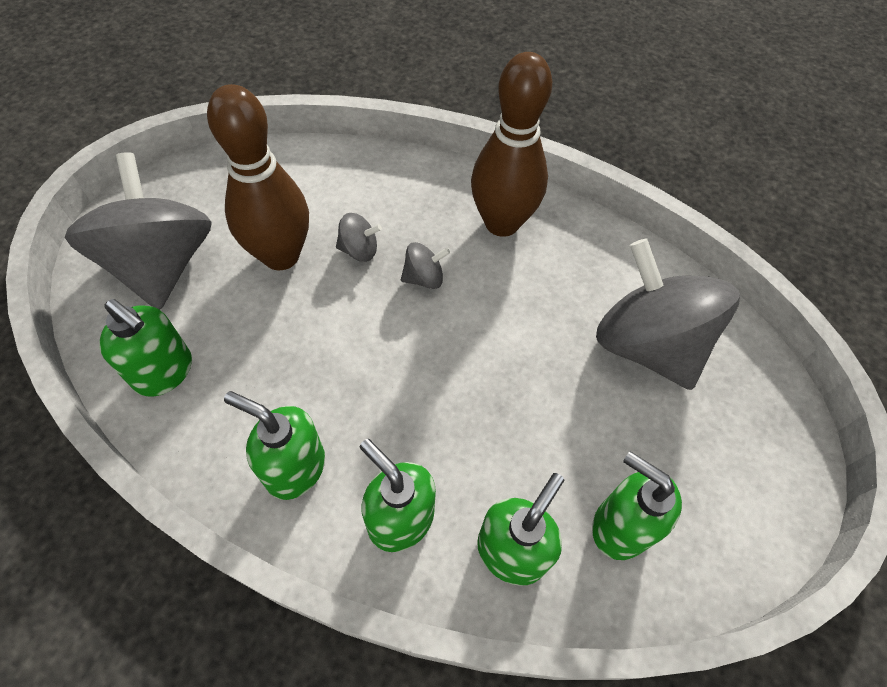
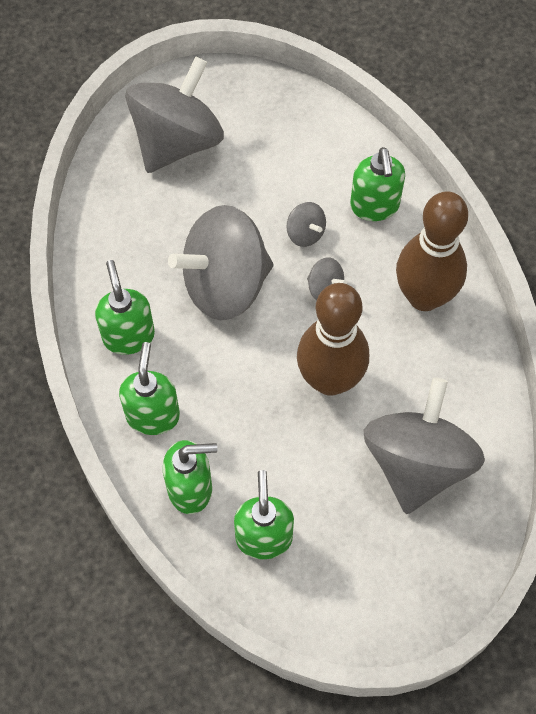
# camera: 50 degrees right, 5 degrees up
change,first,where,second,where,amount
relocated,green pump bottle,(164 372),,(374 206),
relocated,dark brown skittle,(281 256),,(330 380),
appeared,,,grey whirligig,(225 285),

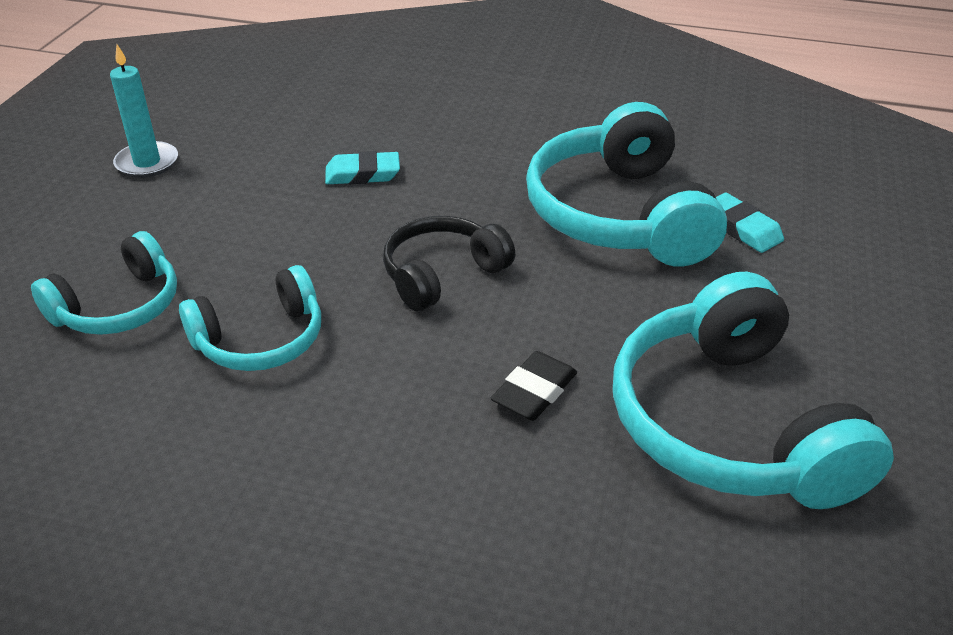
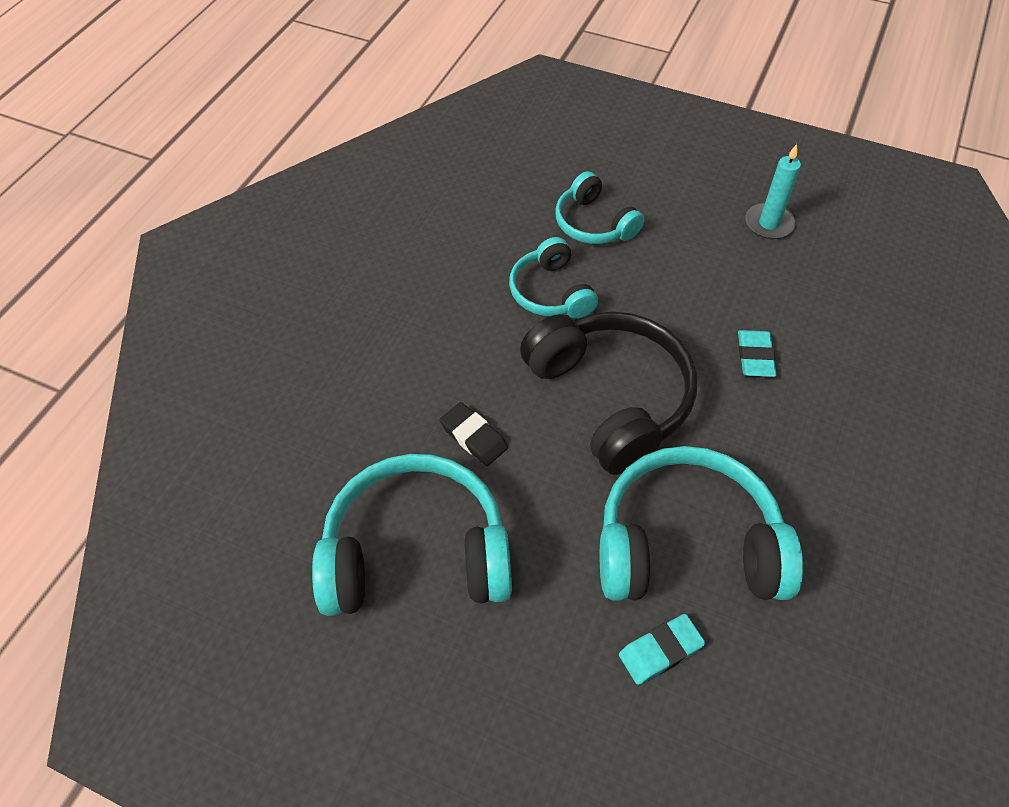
# camera: 100 degrees right, 15 degrees up
change,first,where,second,where,amount
size,jet-black over-ear headphones,(442 274),,(610 398),x1.75

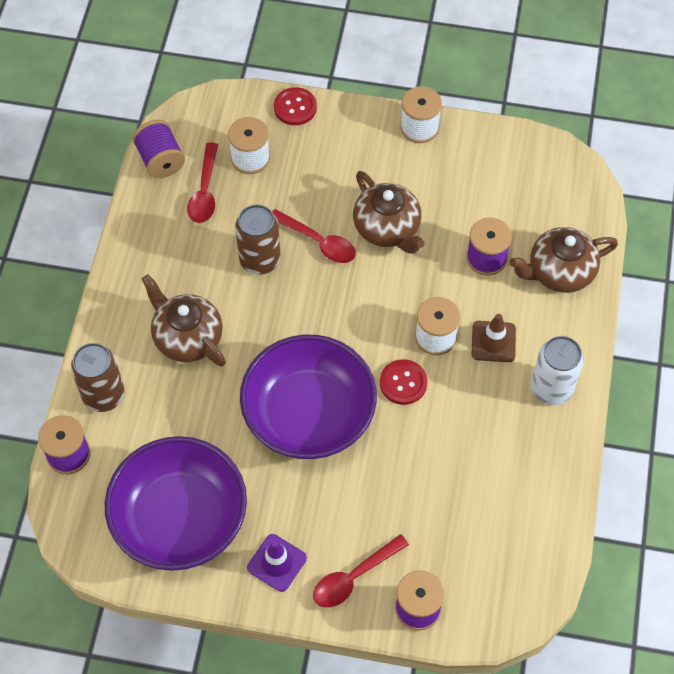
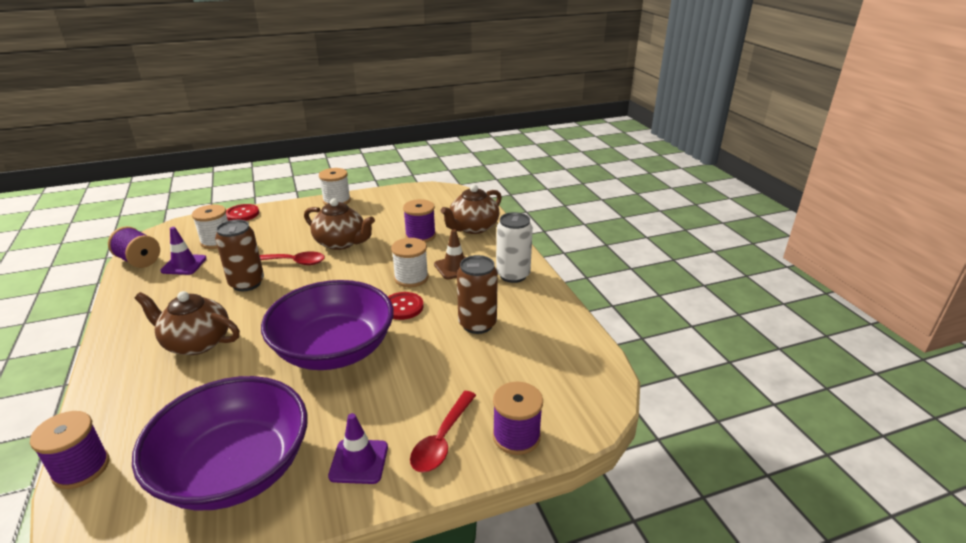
# camera: 30 degrees left, 30 degrees down
change,first,where,second,where,amount
relocated,dark brown tin,(103 395),,(477 324),
exchanged,scarlet teaspoon,(205 191),purple road cone,(184 265),

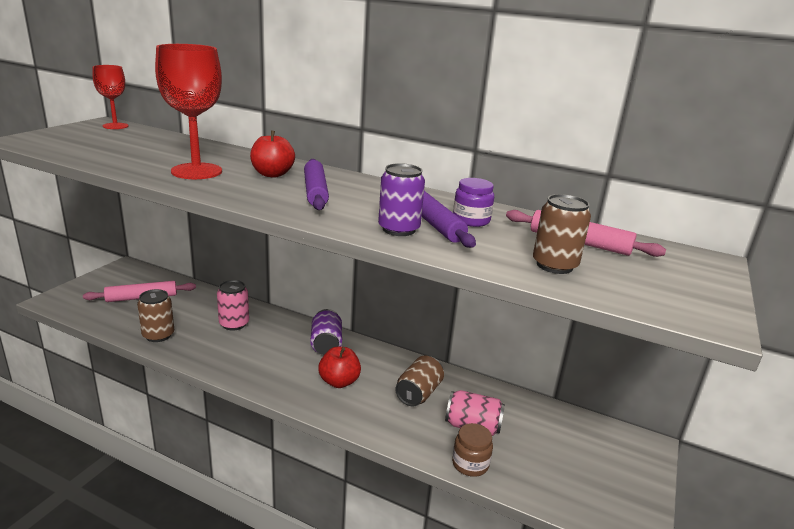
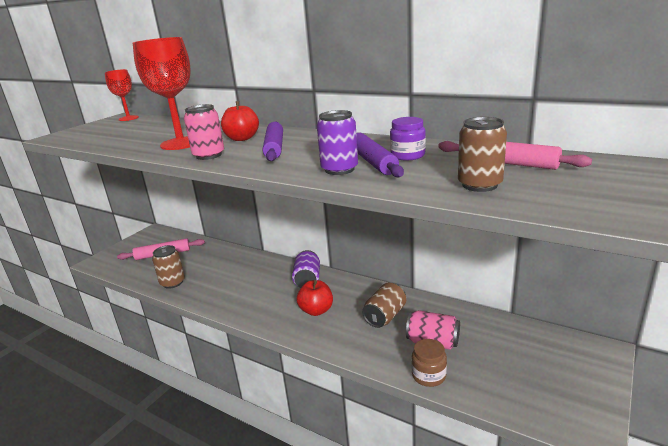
# camera: 10 degrees right, 0 degrees up
change,first,where,second,where,amount
relocated,rose-pink tin,(234 324),,(209 155),

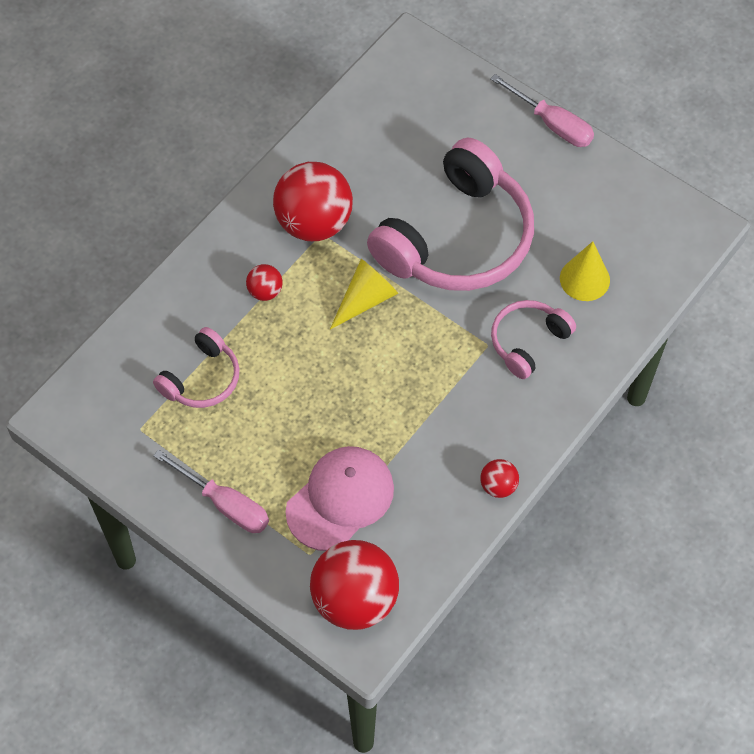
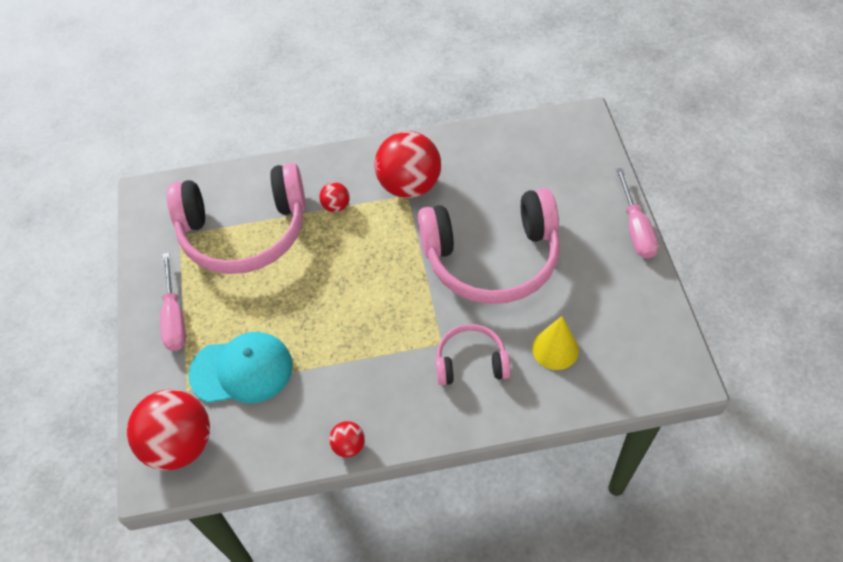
# camera: 45 degrees right, 5 degrees down
change,first,where,second,where,amount
size,rose-pink over-ear headphones,(202 378),,(244 231),x2.02
colour,rose-pink baseball cap,(340 499),aqua baseball cap,(242 370),
missing,golden cone,(366 299),,,

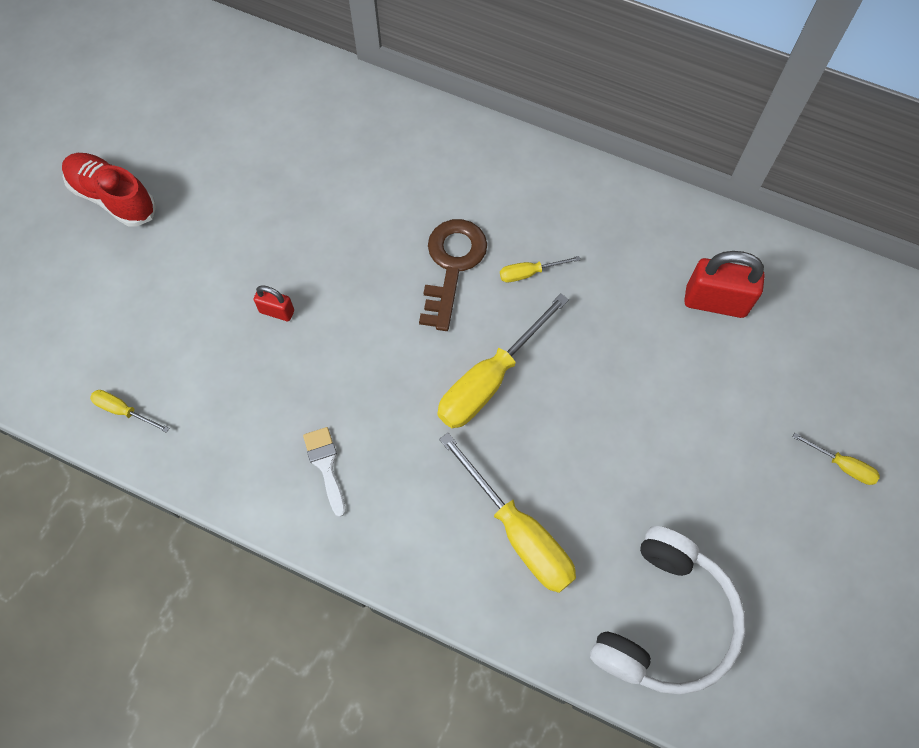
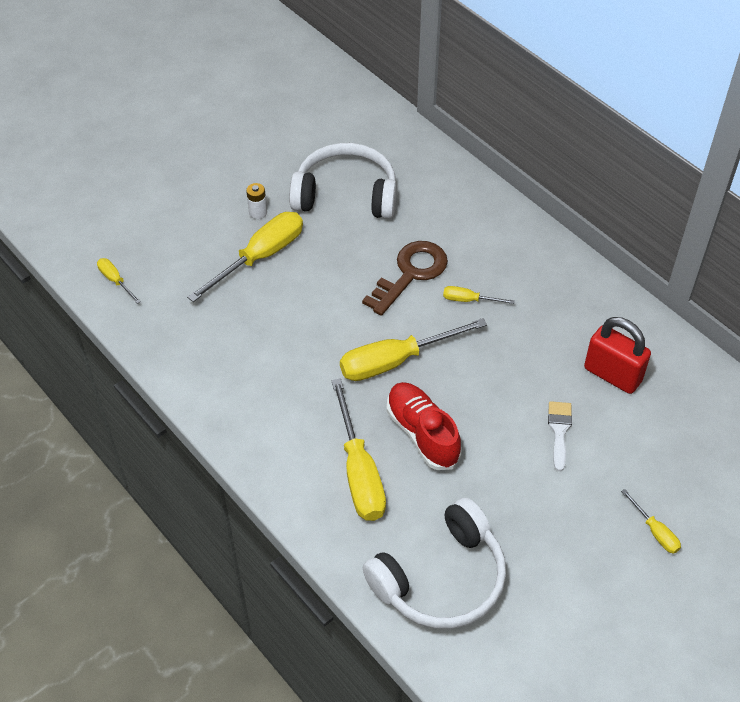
# camera: 25 degrees right, 15 degrees down
change,first,where,second,where,amount
relocated,scarlet sneaker,(113 197),,(422 434),
exchanged,scarlet small lock,(277 311),golden screwdriver,(260 257),
relocated,white paint brush,(325 465),,(559 430),
appeared,,,white AA battery,(258 212),
appeared,,,white over-ear headphones,(346 194),

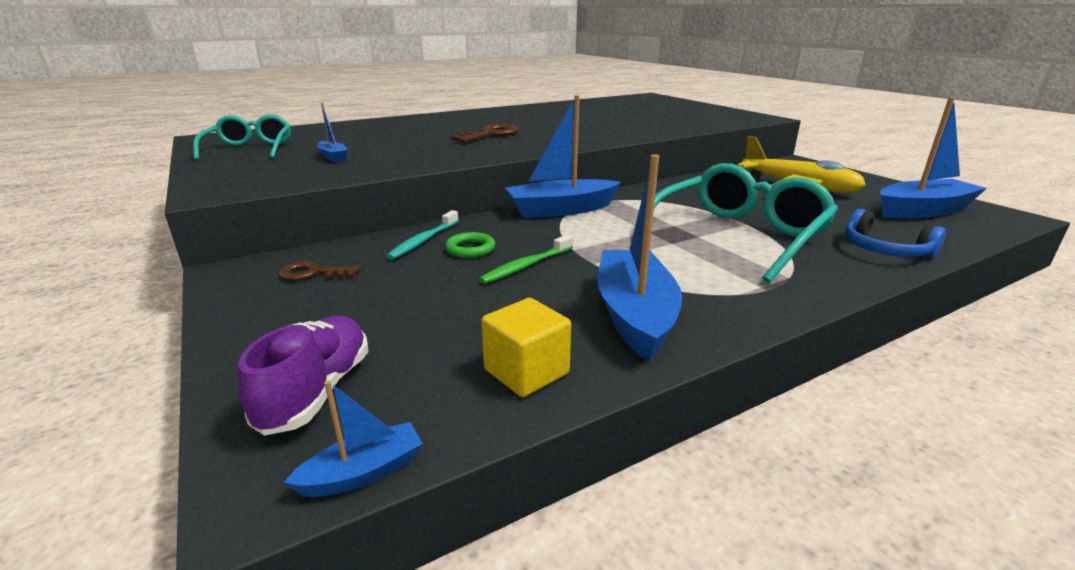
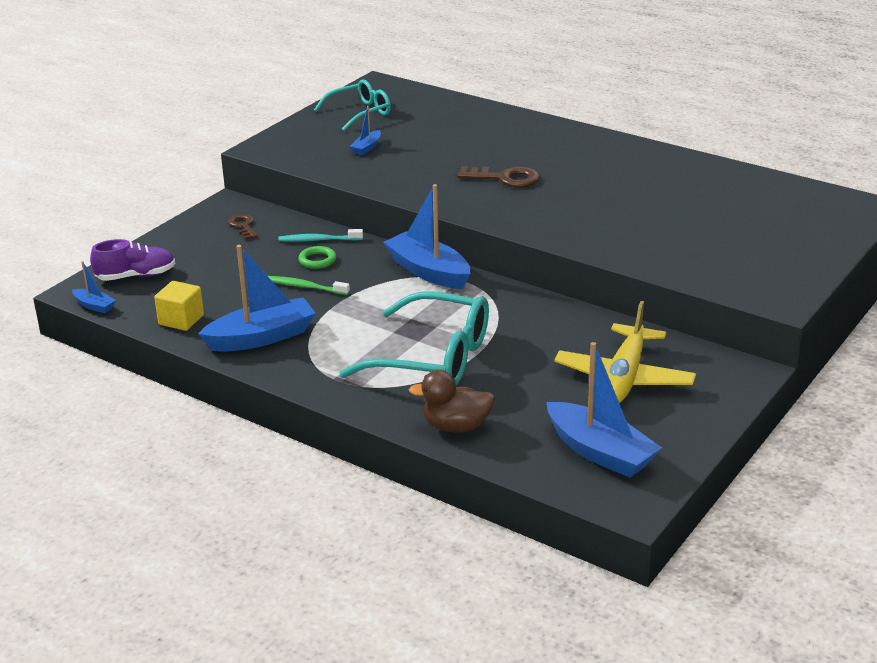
# camera: 65 degrees right, 5 degrees up
change,first,where,second,where,amount
exchanged,royal blue over-ear headphones,(884 250),dark brown duck,(456 426),

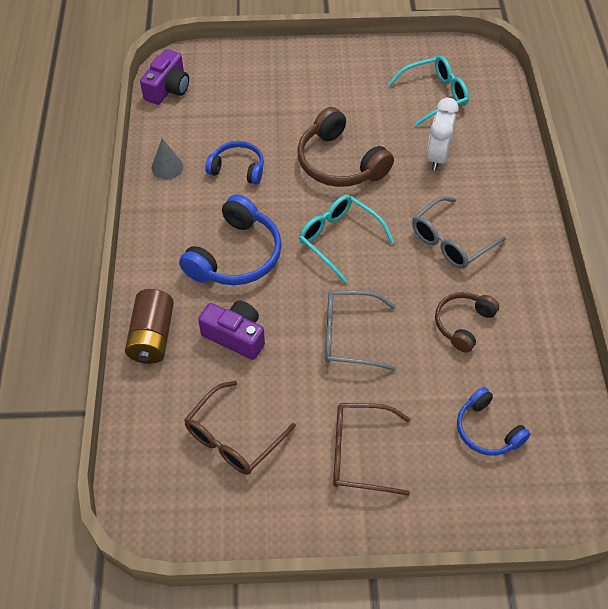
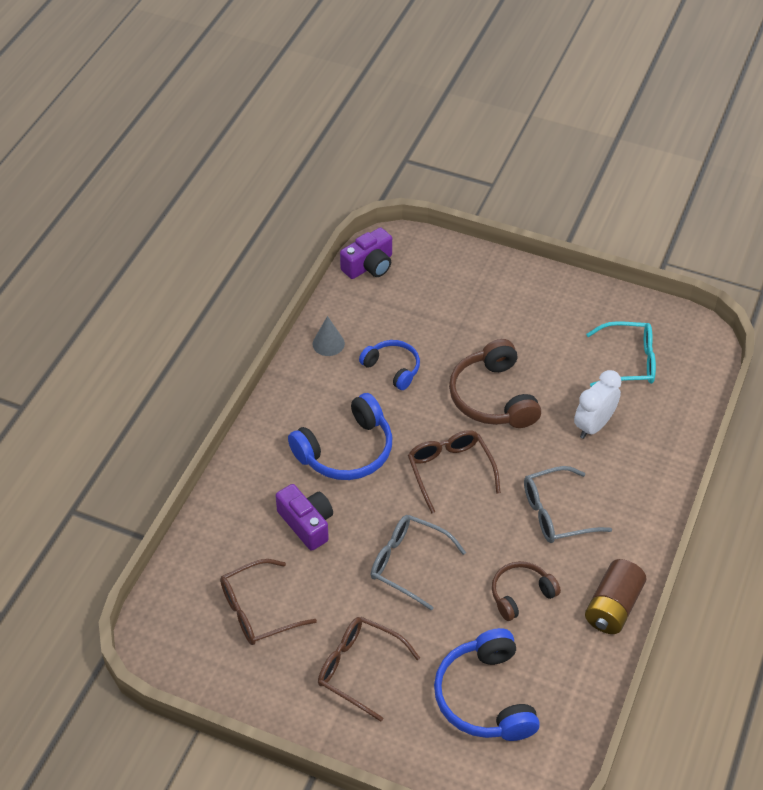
# camera: 25 degrees right, 5 degrees down
change,first,where,second,where,amount
relocated,dark brown AA battery,(152 336),,(613 607),
colour,aqua eyeglasses,(339 239),dark brown eyeglasses,(450 471),
size,royal blue over-ear headphones,(487 430),,(485 697),x1.63

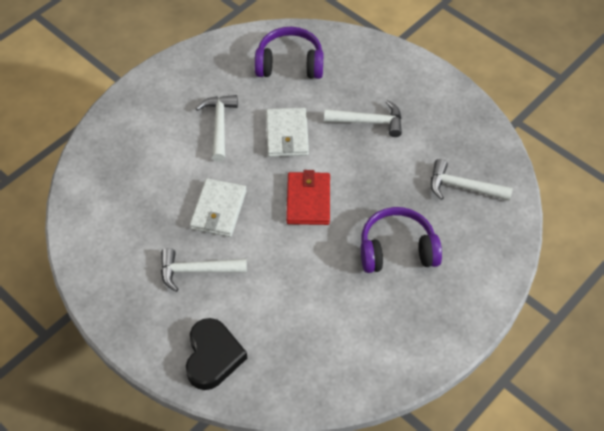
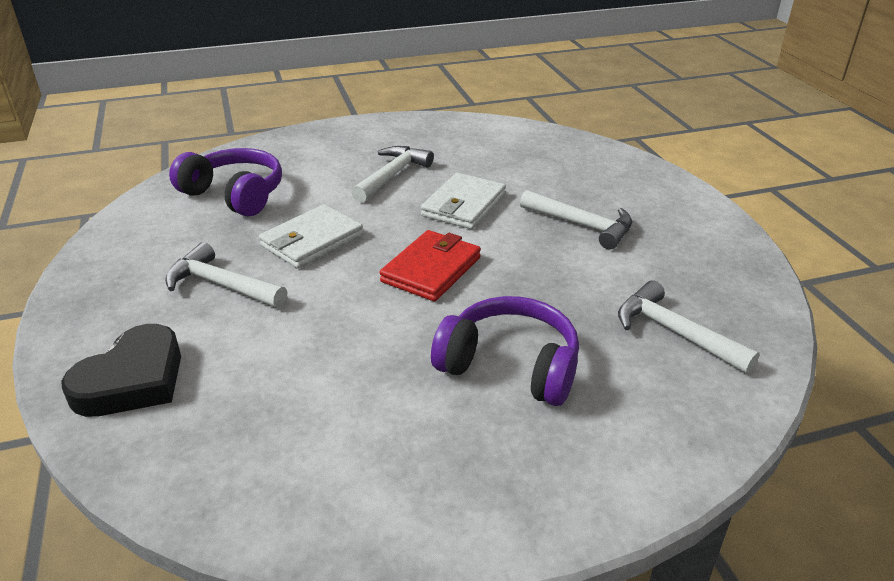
# camera: 30 degrees right, 20 degrees down
change,first,where,second,where,amount
relocated,purple over-ear headphones,(290 64),,(234 195),

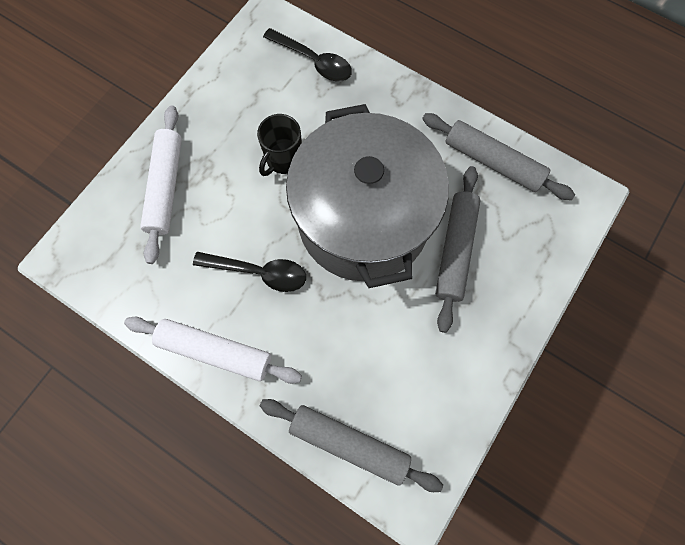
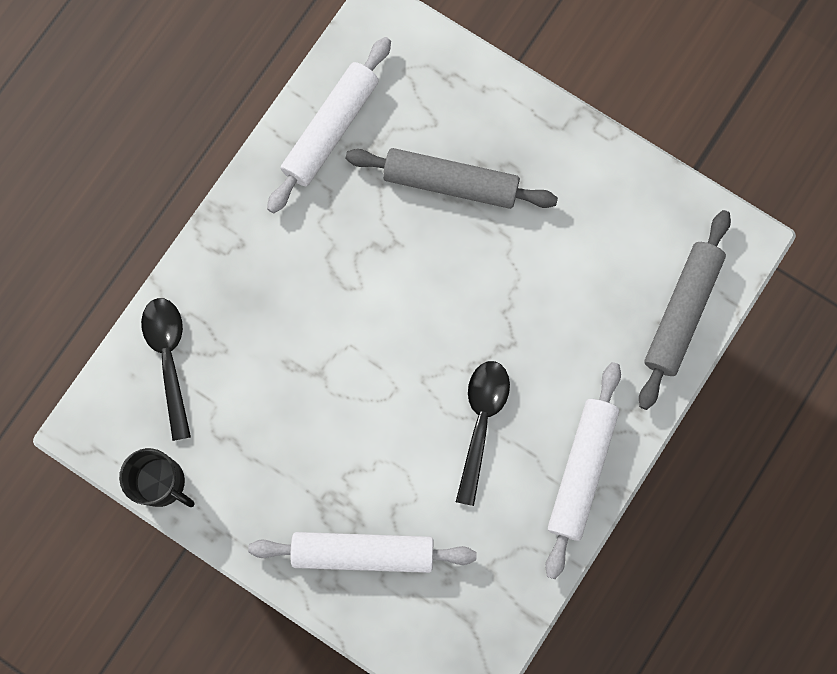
# camera: 90 degrees left, 5 degrees up
change,first,where,second,where,amount
relocated,jet-black tea mug,(283 159),,(162 483),
spun,jet-black teaspoon,(313 61),,(169 360),45 degrees counterclockwise
missing,grey stockpot,(363 220),,,
colour,grey pastry roller,(492 162),white pastry roller,(330 129),

